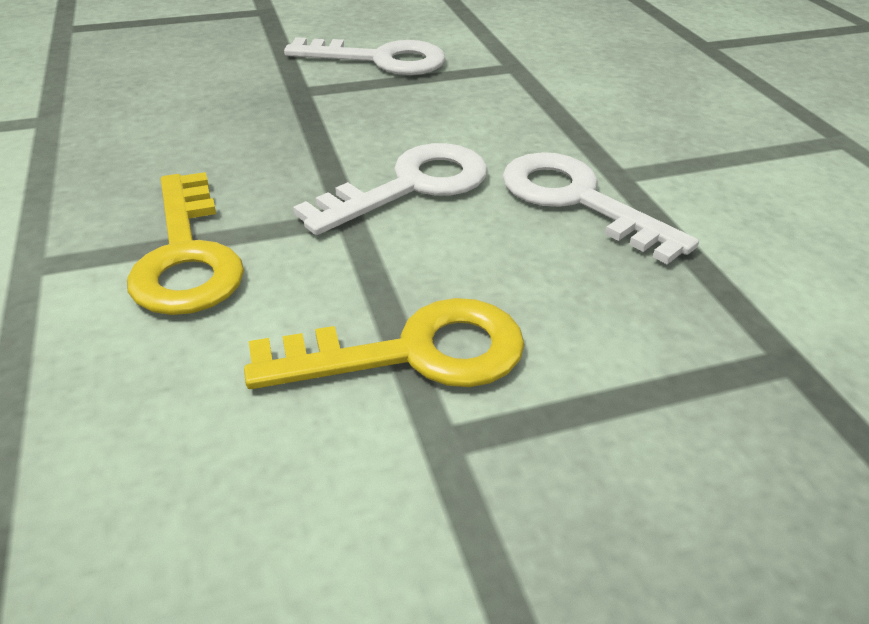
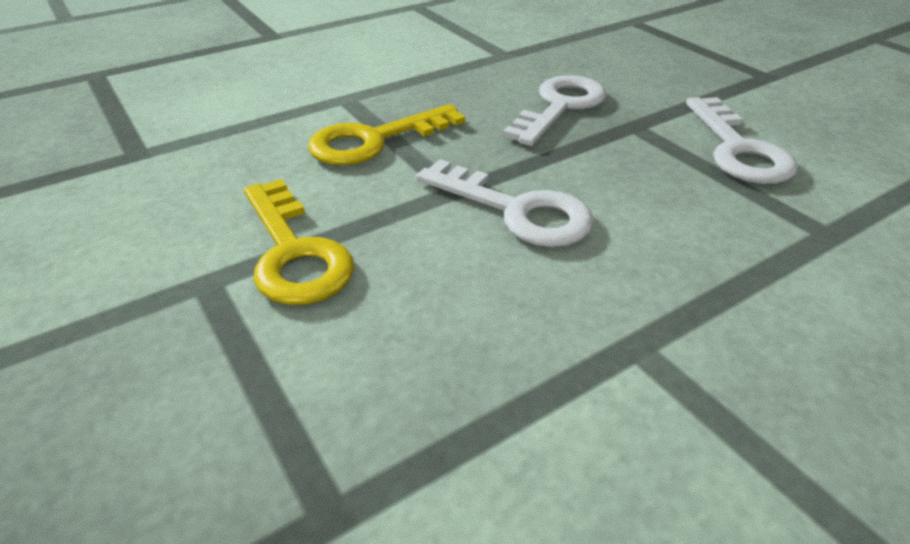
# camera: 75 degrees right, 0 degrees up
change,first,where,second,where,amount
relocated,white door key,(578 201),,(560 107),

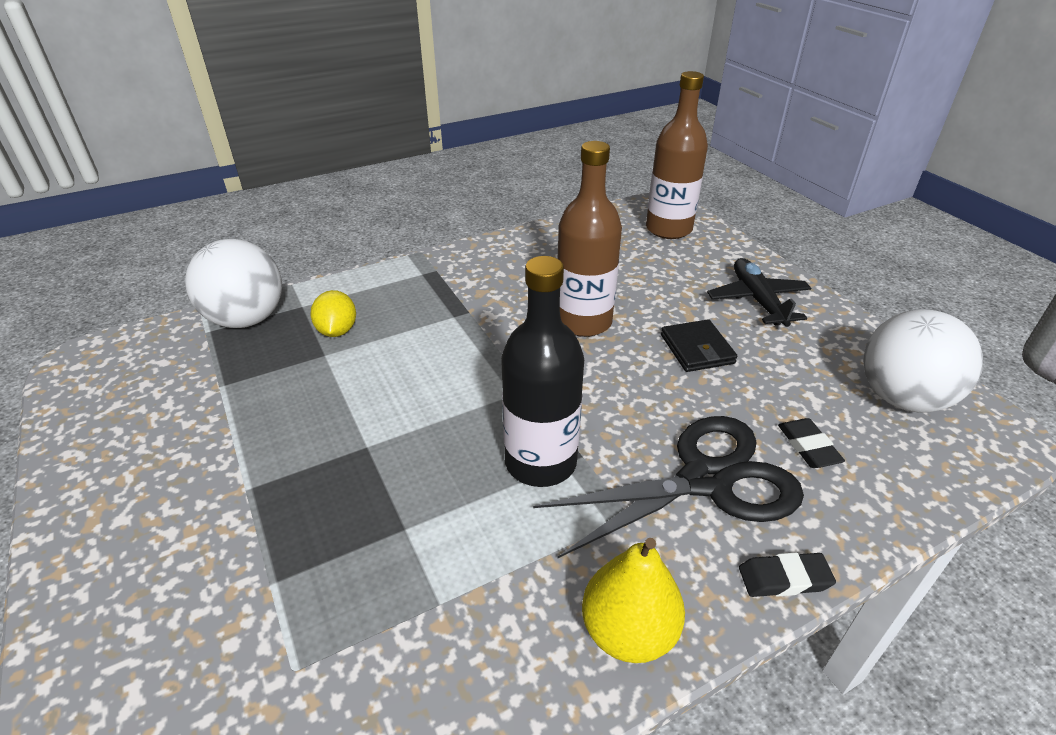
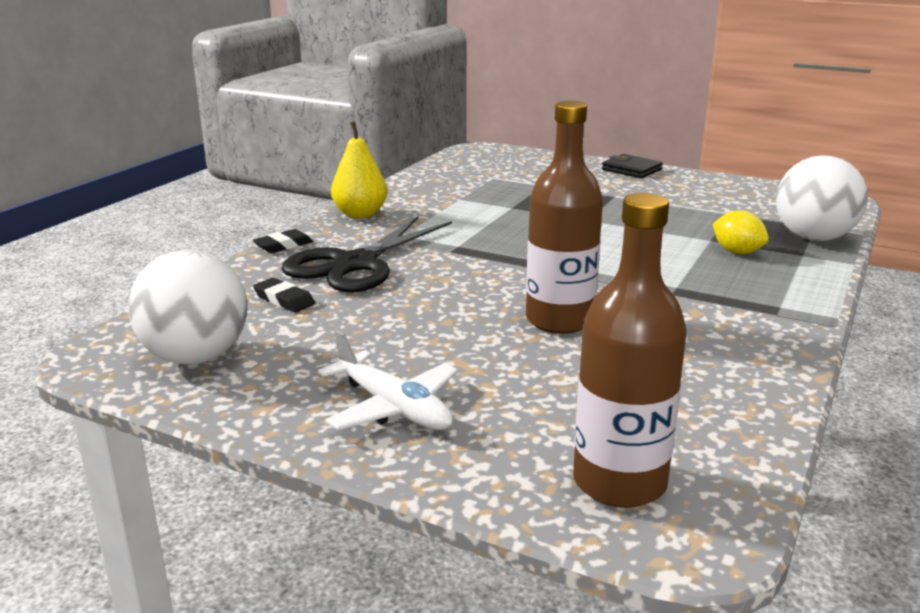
# camera: 145 degrees right, 15 degrees down
change,first,where,second,where,amount
missing,jet-black drink bottle,(540 462),,,
relocated,jet-black card wallet,(697 349),,(631 169),
colour,jet-black toy plane,(757 300),white toy plane,(393 407),

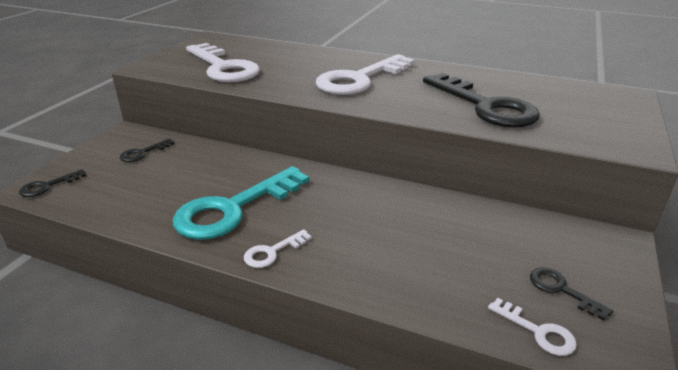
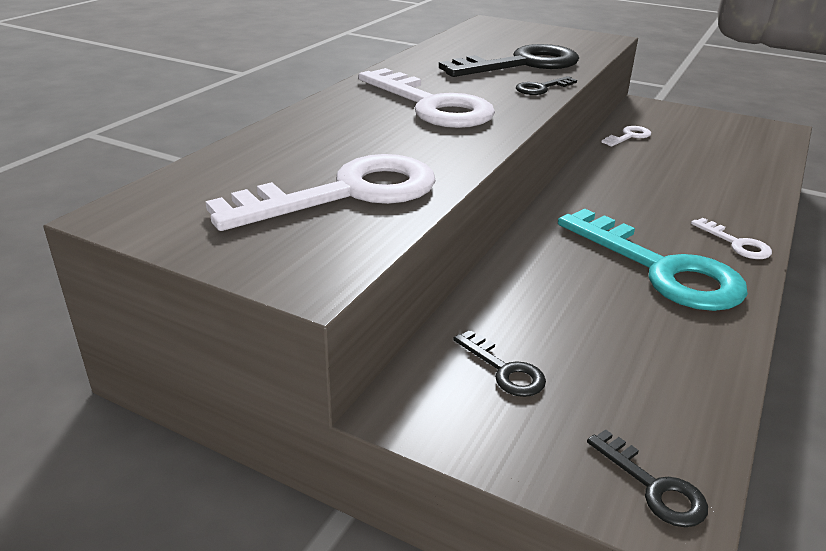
# camera: 85 degrees left, 0 degrees up
change,first,where,second,where,amount
relocated,white door key,(537 331),,(629 136),
relocated,jet-black door key,(561 290),,(541 88),

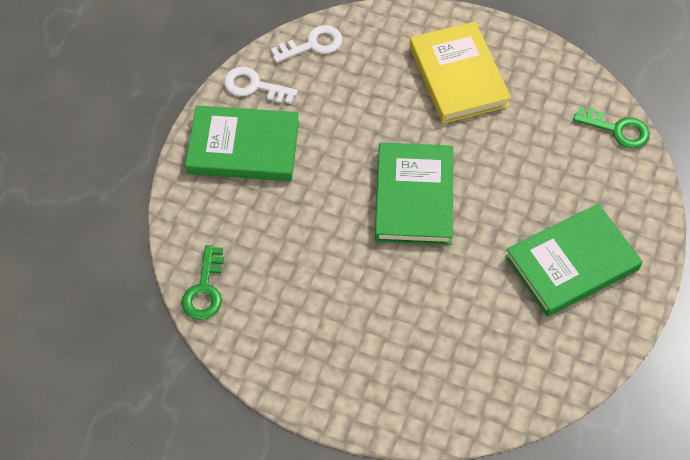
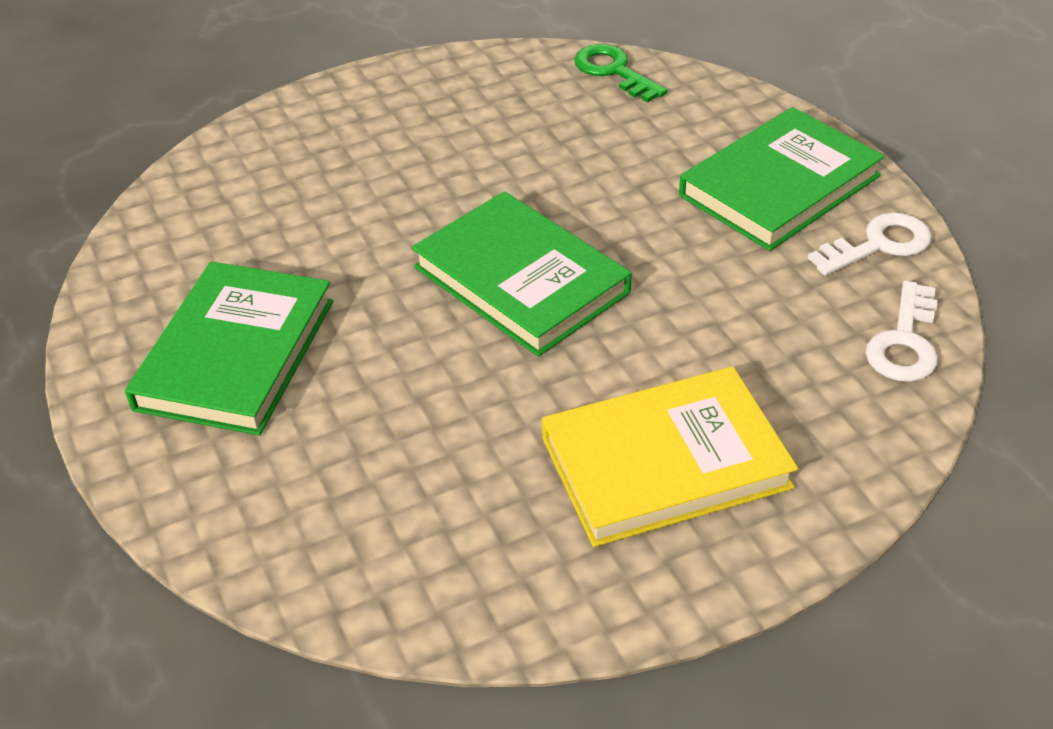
# camera: 135 degrees right, 15 degrees down
change,first,where,second,where,amount
spun,golden book,(458 76),,(665 462),45 degrees counterclockwise
missing,green door key,(617 130),,,

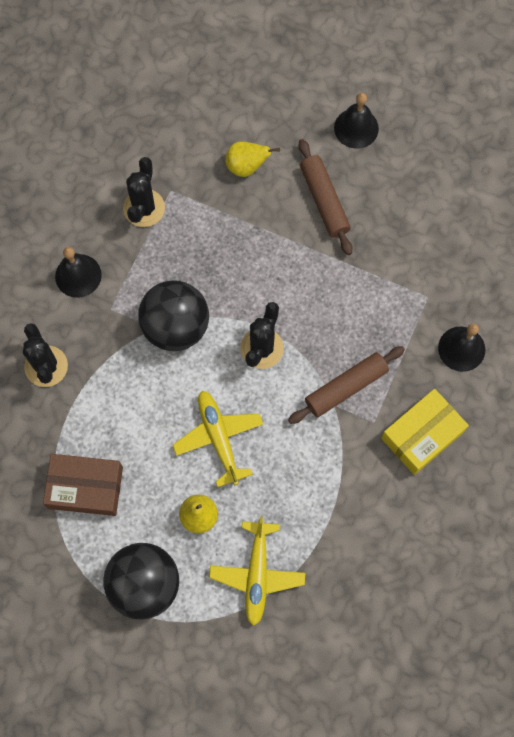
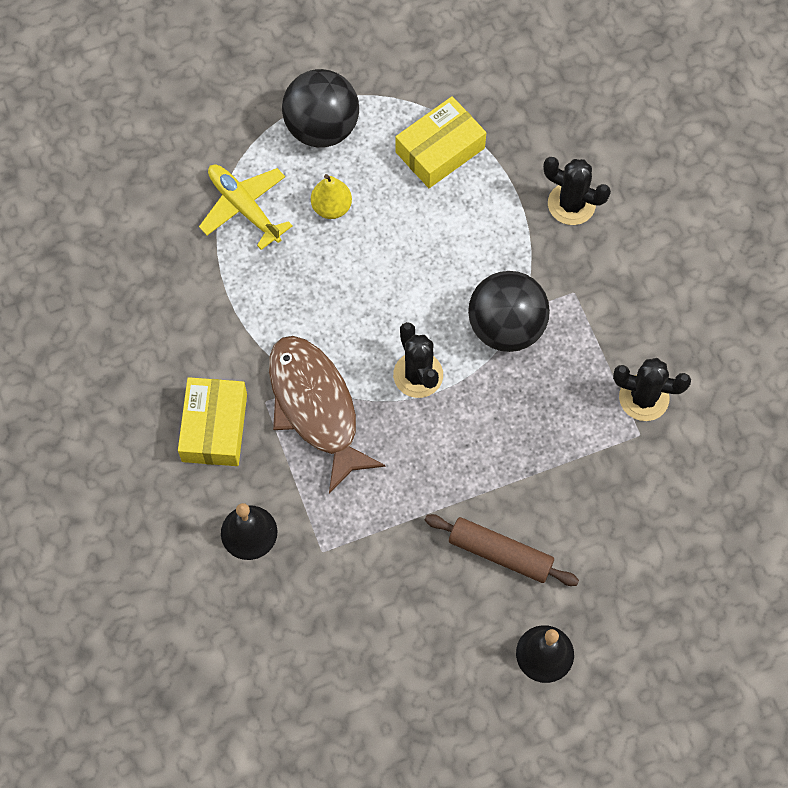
# camera: 135 degrees right, 5 degrees down
change,first,where,second,where,amount
colour,dark brown package,(85 487),golden package,(440 150),
missing,jet-black bell,(78 275),,,
spun,jet-black cactus,(144 208),,(644 398),45 degrees counterclockwise
missing,golden toy plane,(219 438),,,
missing,golden toy pear,(246 166),,,
exchanged,dark brown pastry roller,(346 387),dark brown toy fish,(315 407),

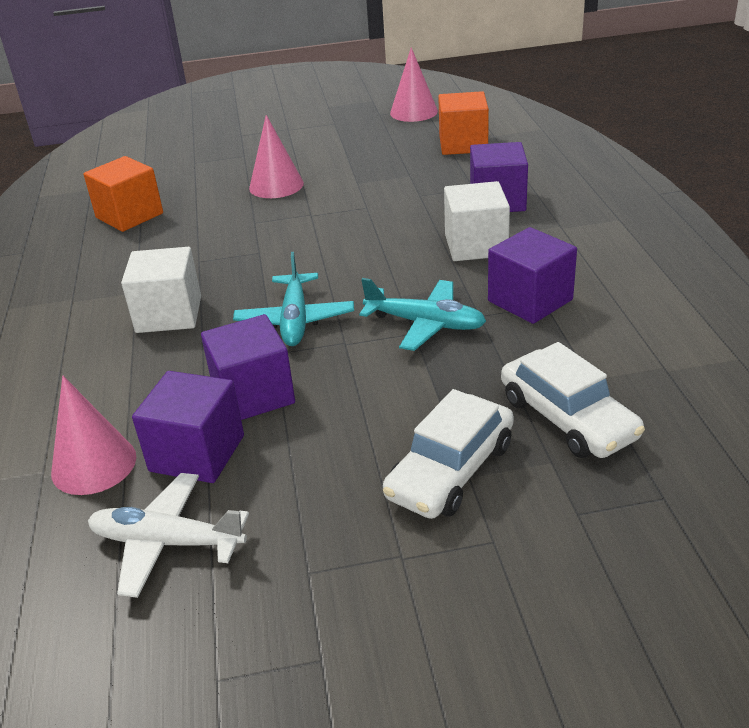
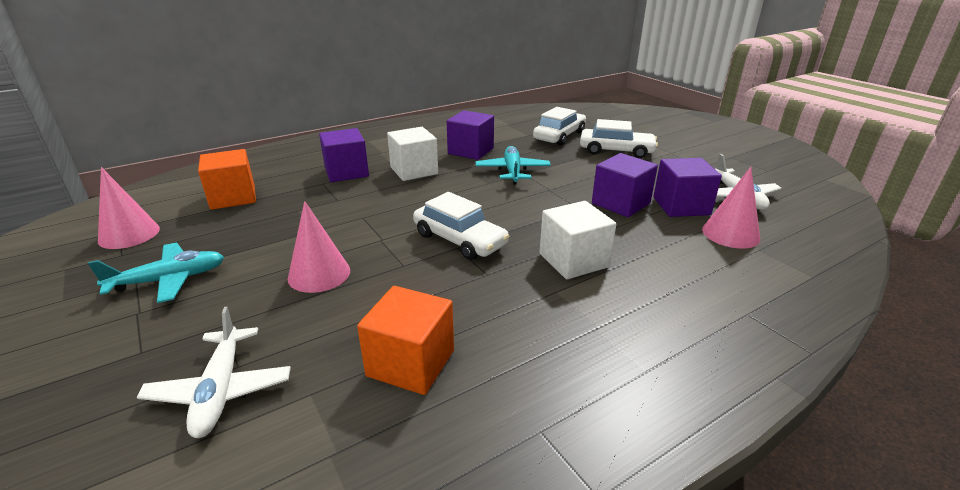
# camera: 115 degrees left, 5 degrees down
change,first,where,second,where,amount
relocated,aqua toy plane,(295 320),,(169 280),
appeared,,,white toy plane,(221 390),
appeared,,,white automobile,(460 240),

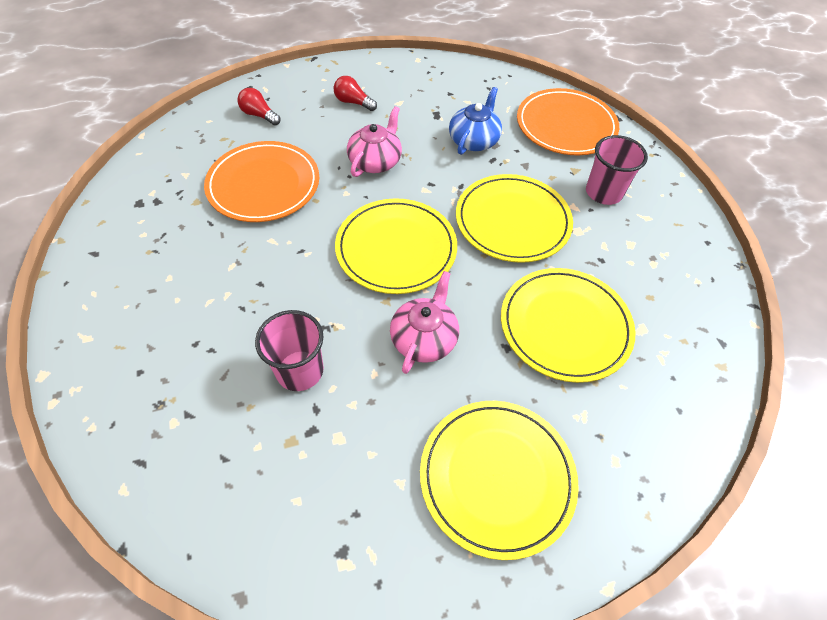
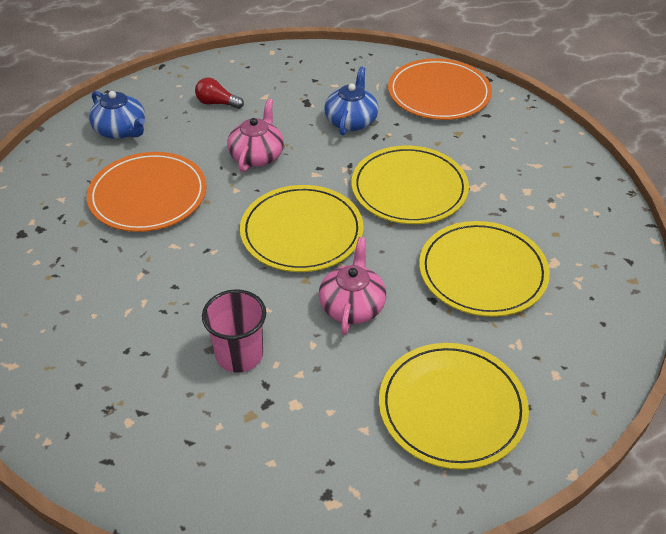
# camera: 10 degrees left, 10 degrees down
change,first,where,second,where,amount
exchanged,scarlet bulb,(259 115),royal blue china teapot,(121 130),
missing,rose-pink tumbler,(603 192),,,

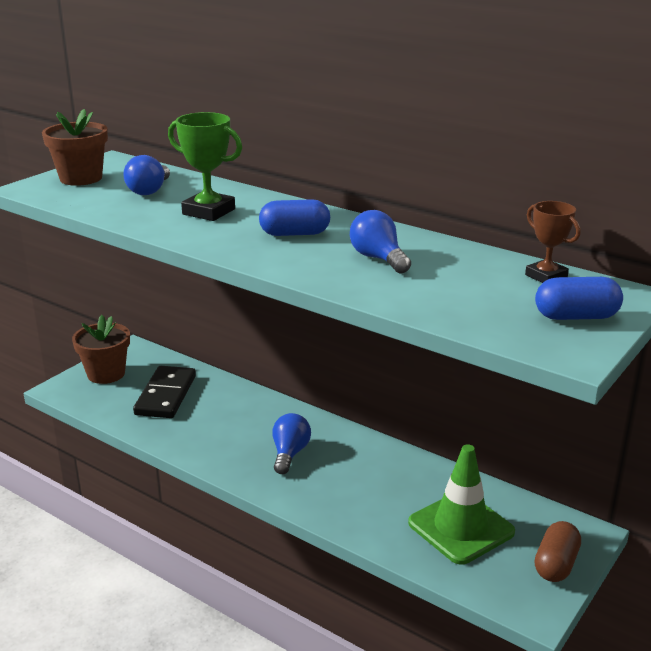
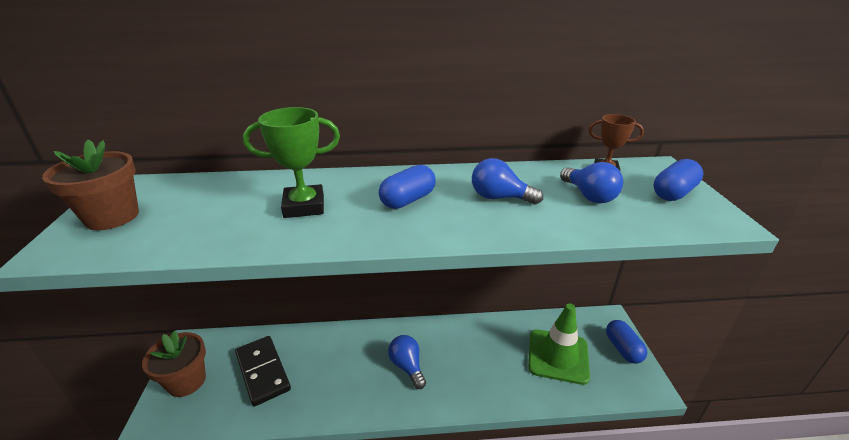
# camera: 40 degrees left, 5 degrees up
change,first,where,second,where,amount
relocated,royal blue bulb,(149 191),,(589 196),
colour,dark brown pill shape,(556 564),royal blue pill shape,(623 349),

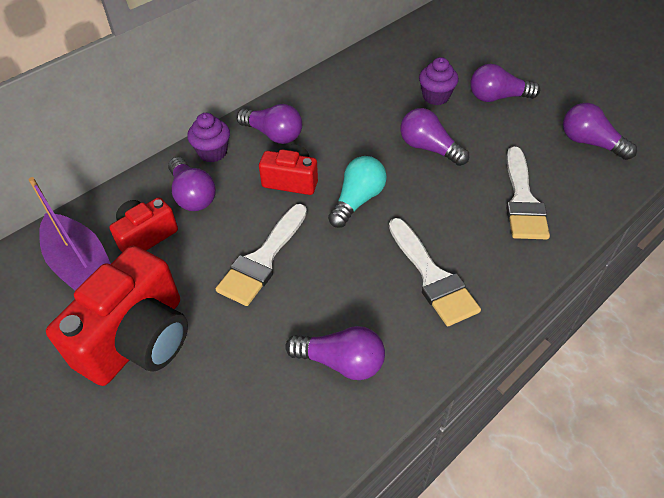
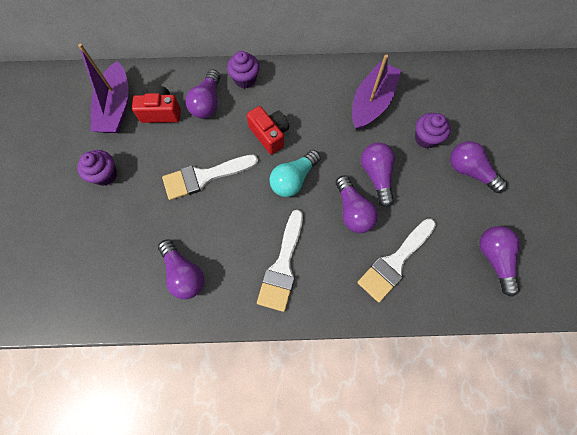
# camera: 40 degrees right, 20 degrees up
change,first,where,second,where,amount
exchanged,scarlet camera,(138 339),purple cupcake,(105 175),
relocated,purple bulb,(273 135),,(353 211),
spun,aqua bulb,(357 200),,(293 179),150 degrees clockwise
appeared,,,purple toy boat,(372 102),

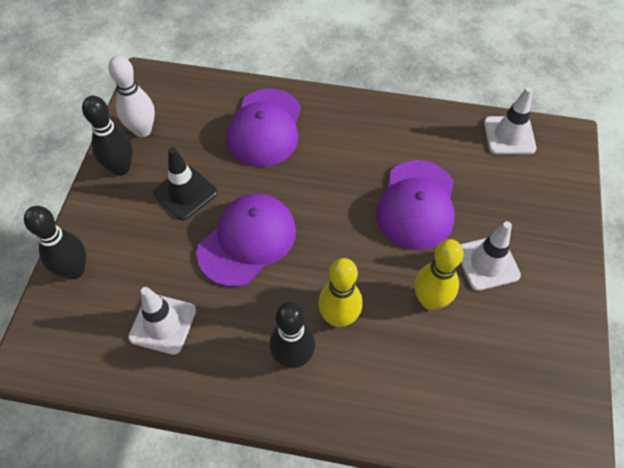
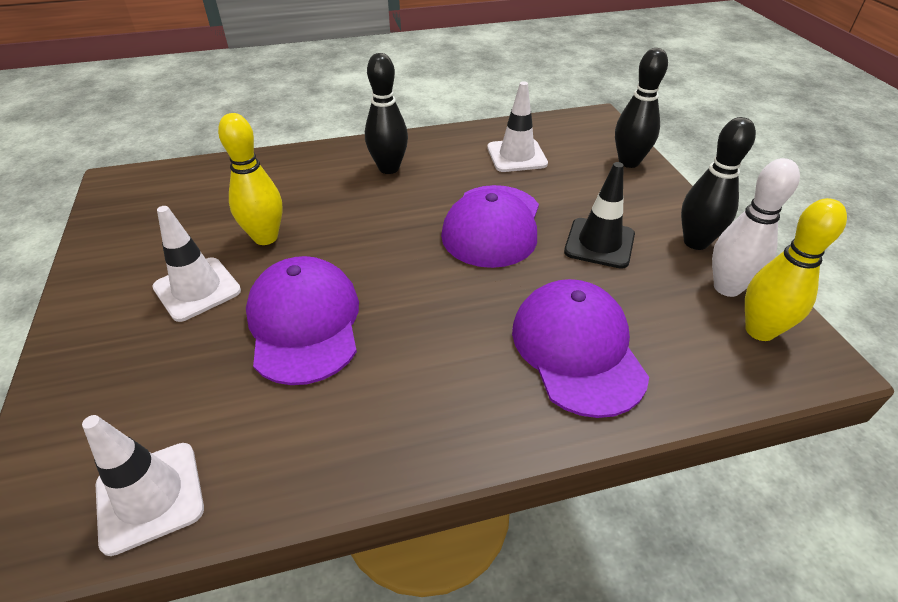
# camera: 155 degrees right, 15 degrees down
change,first,where,second,where,amount
relocated,golden skittle,(339 317),,(759 330),

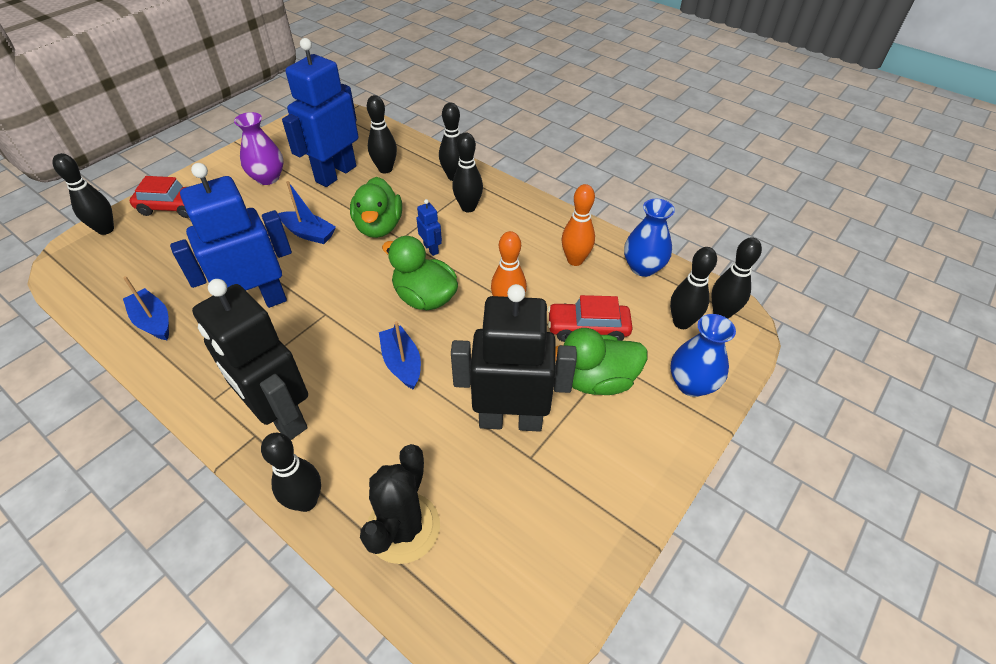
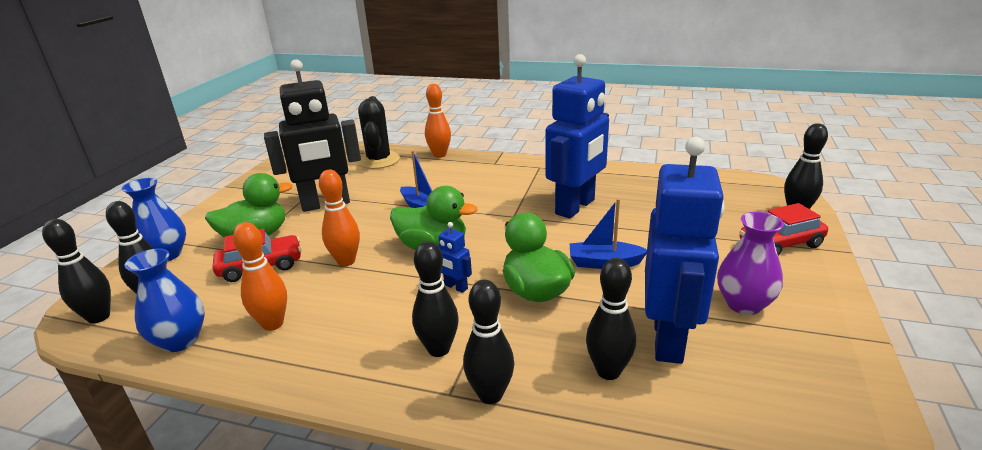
# camera: 160 degrees right, 20 degrees down
change,first,where,second,where,amount
missing,royal blue toy boat,(153 321),,,
missing,jet-black robot,(281 416),,,
colour,jet-black skittle,(306 501),bright orange skittle,(439 155),

